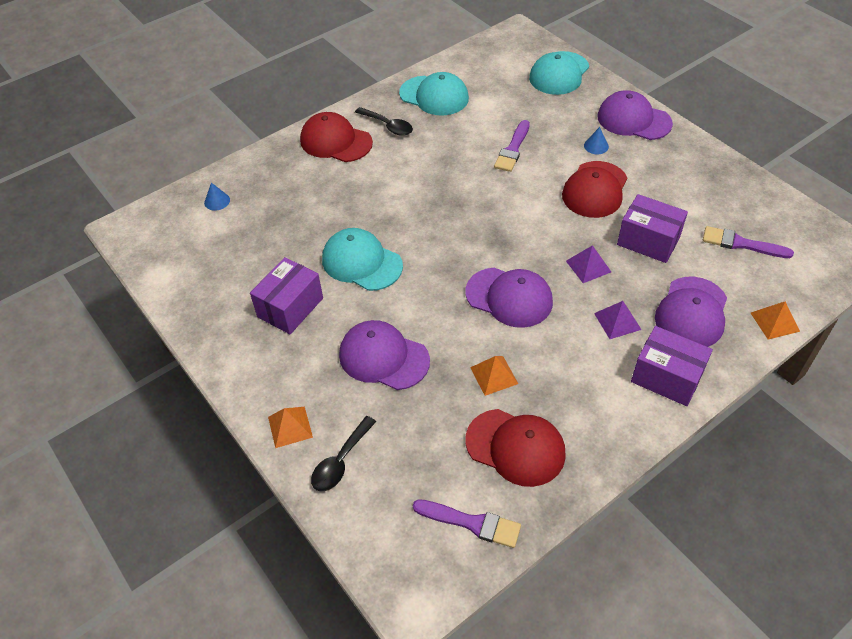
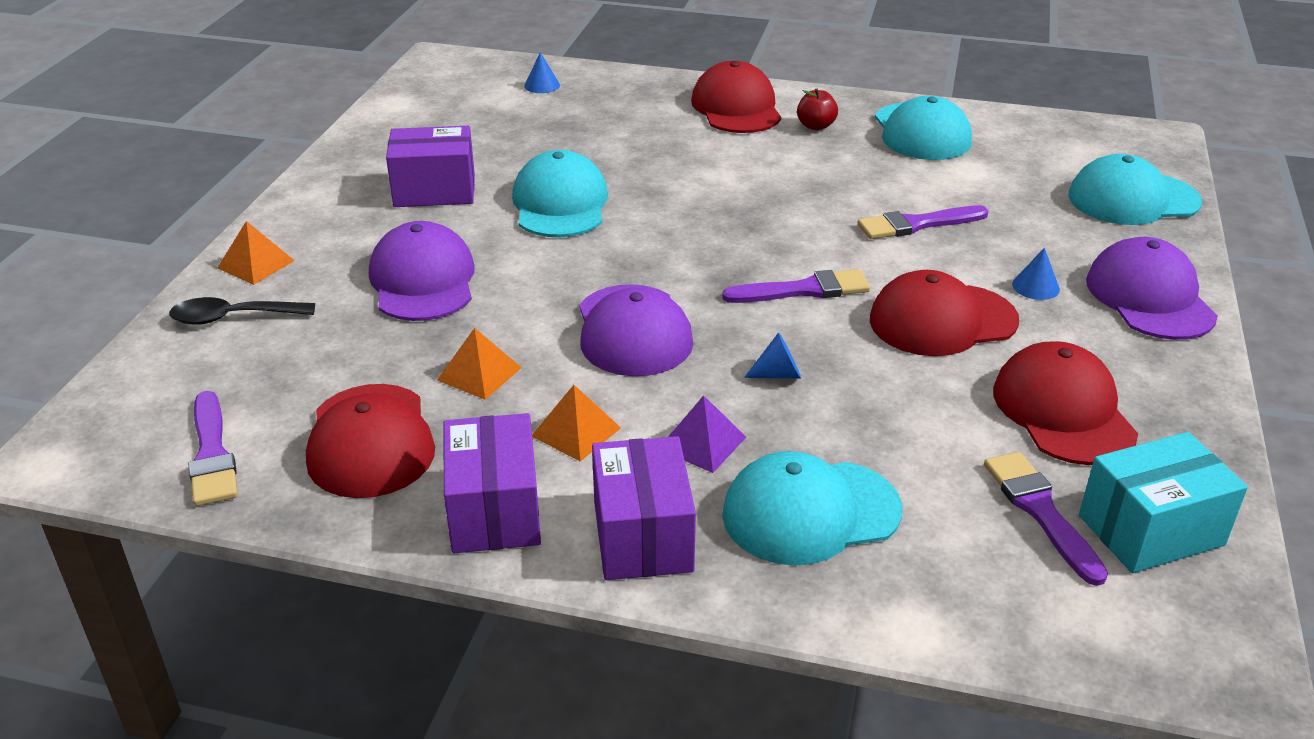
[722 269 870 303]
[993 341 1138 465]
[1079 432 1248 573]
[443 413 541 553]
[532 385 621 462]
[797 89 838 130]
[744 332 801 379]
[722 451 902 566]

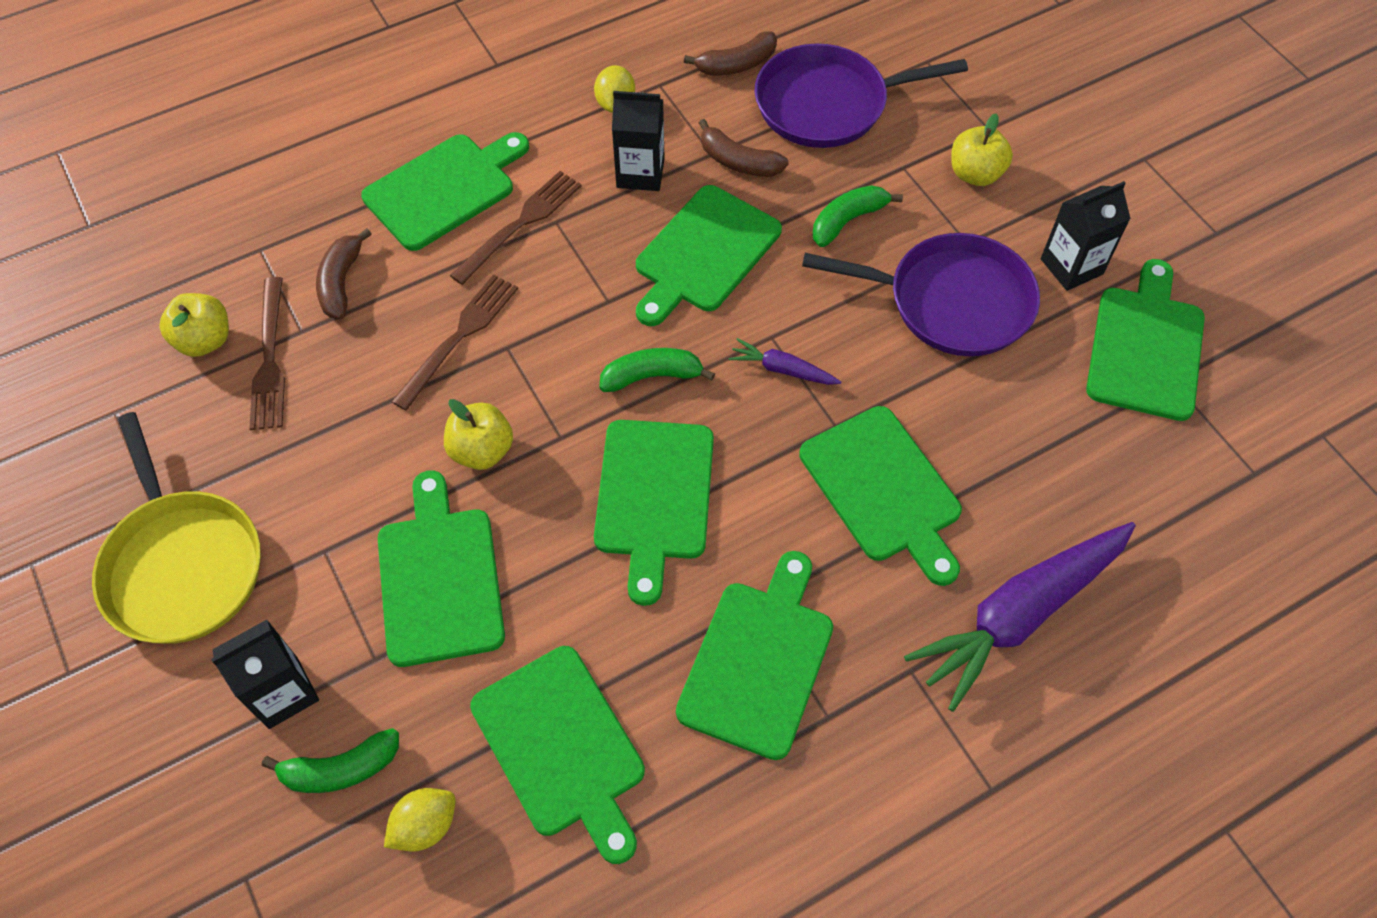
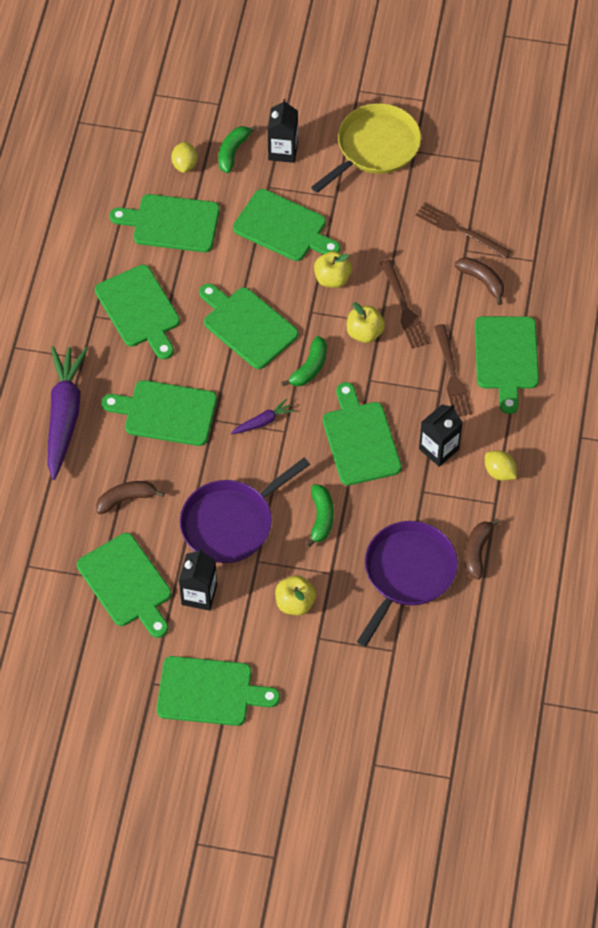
[157 656 280 726]
[347 302 385 343]
[96 481 165 514]
[311 103 421 193]

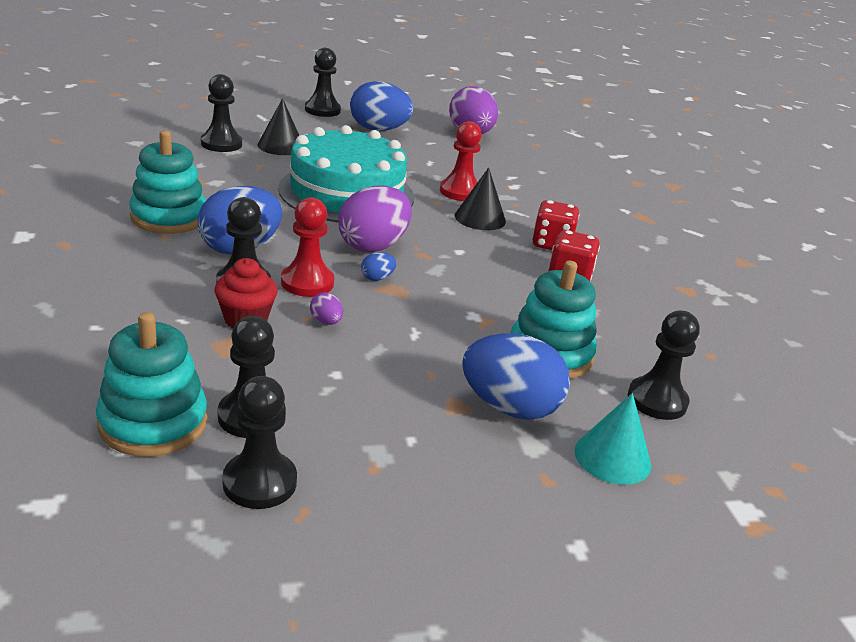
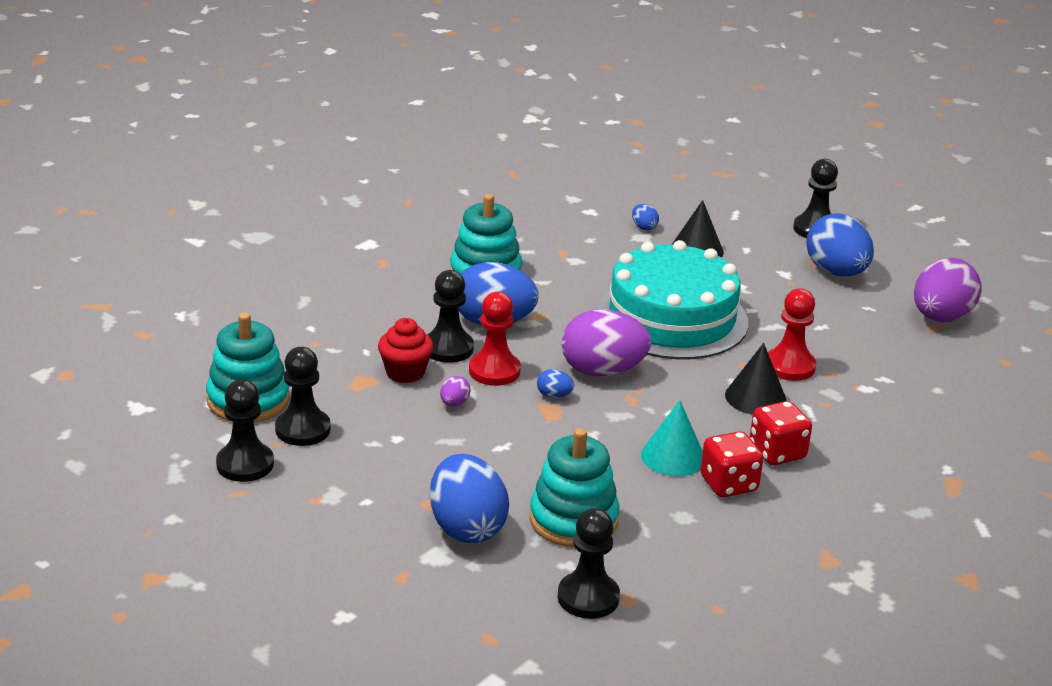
[641 400 703 476]
[632 204 659 230]

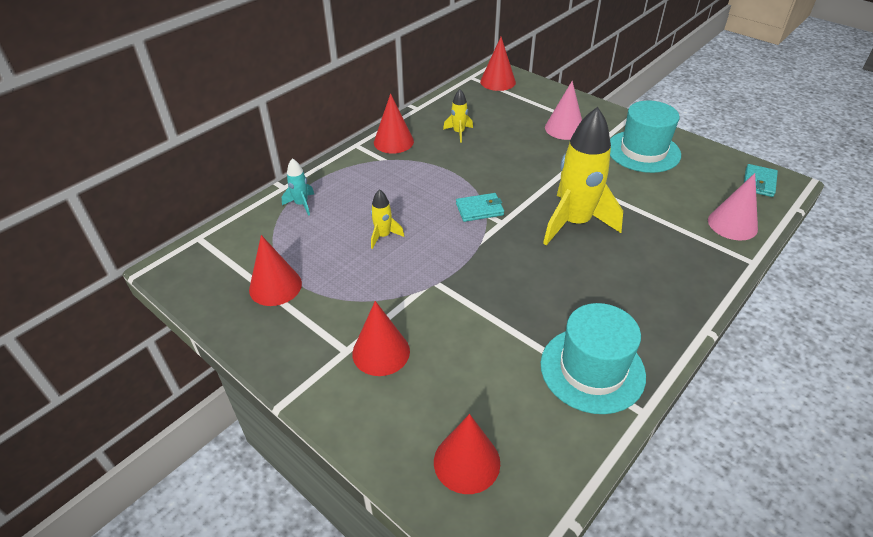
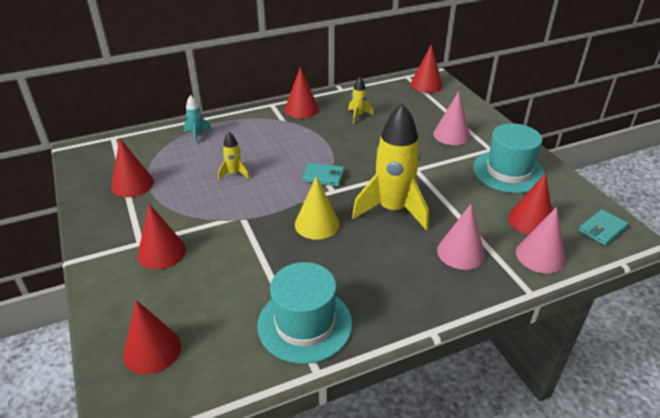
[295 176 340 240]
[437 204 485 270]
[508 173 552 235]

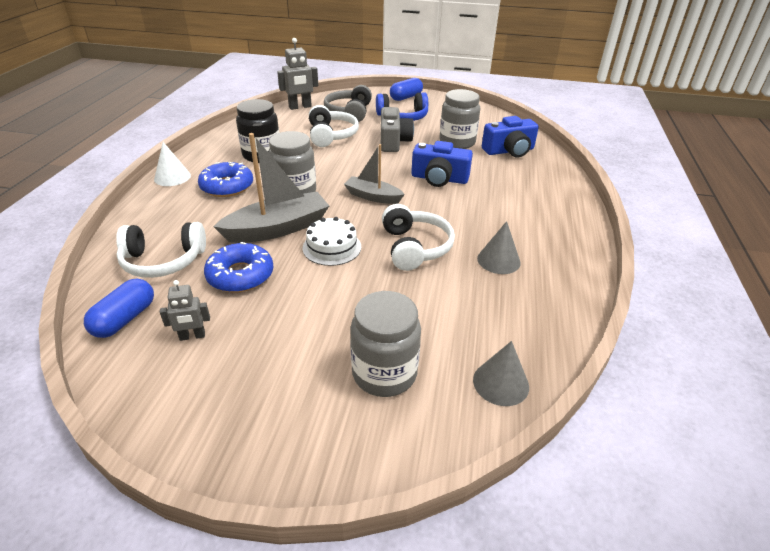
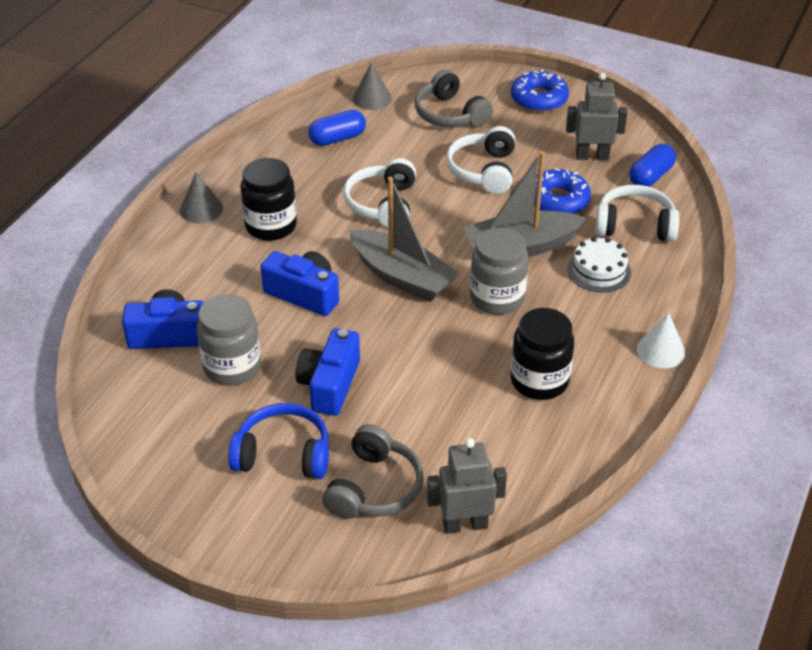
[240 158 297 241]
[511 69 569 112]
[567 237 631 293]
[446 126 515 194]
[308 110 366 146]
[180 172 223 223]
[415 70 493 127]
[295 328 360 416]
[566 72 628 160]
[349 177 459 302]

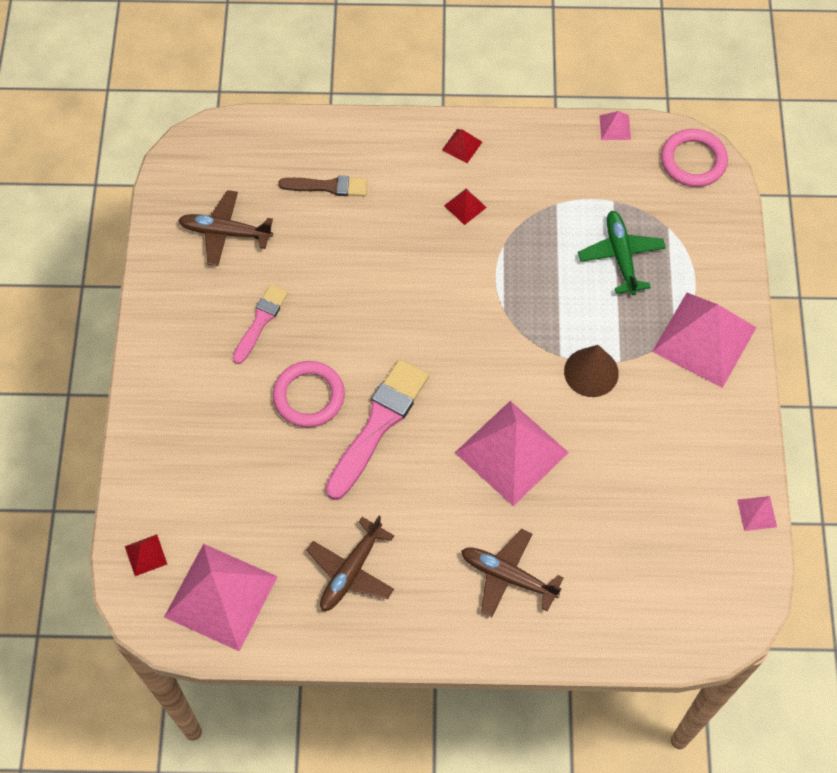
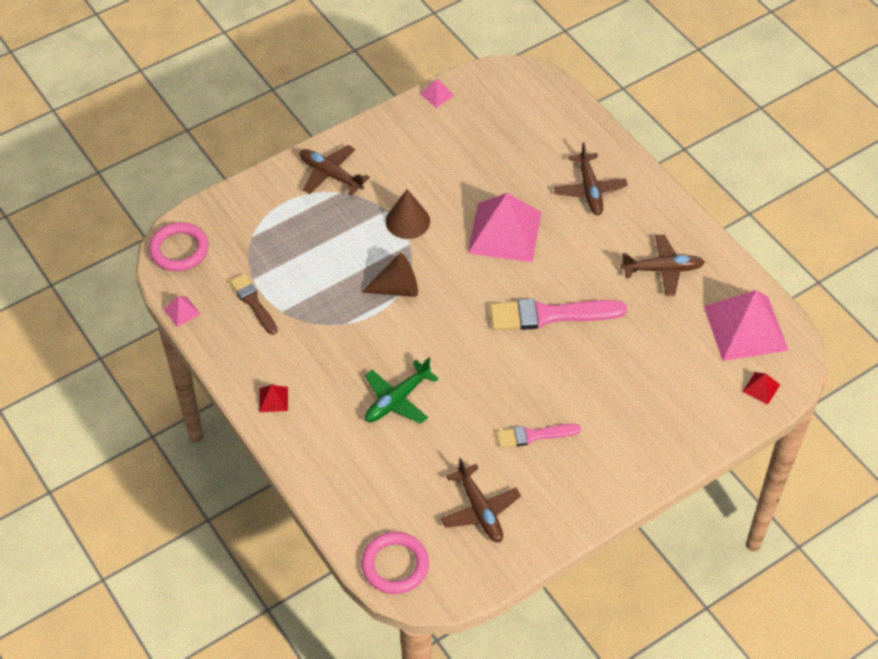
[444 189 487 225] (first image)
[361 253 418 297]
[362 532 429 594]
[230 274 278 335]
[365 357 439 424]
[300 145 370 196]

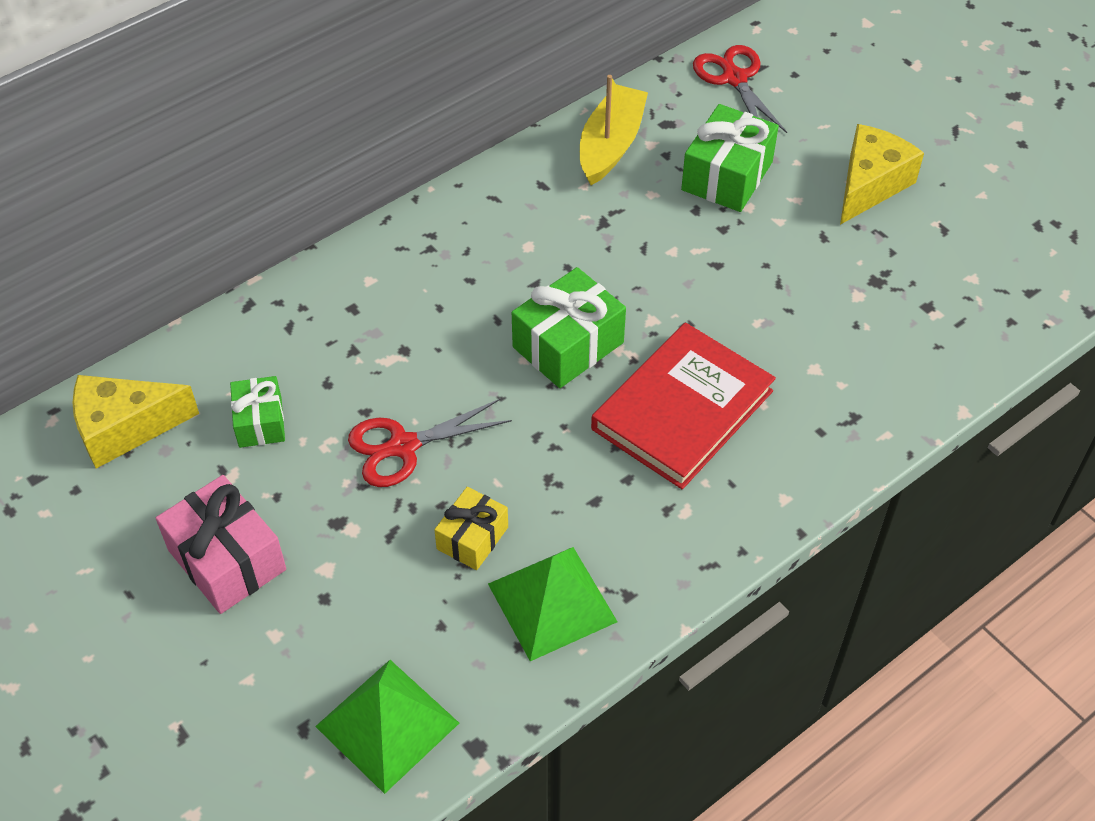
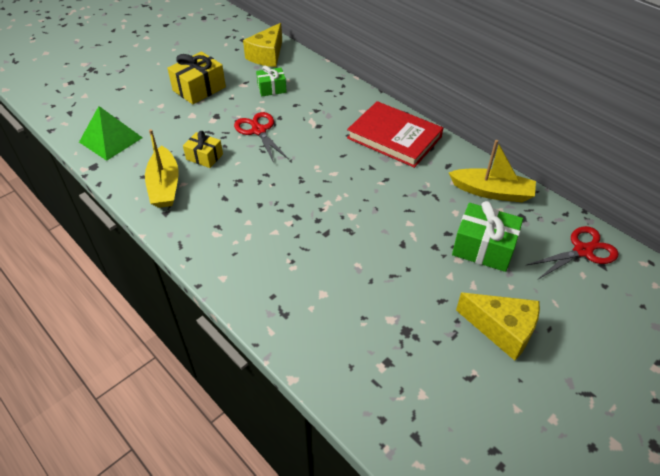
[512 267 626 388] (first image)
[347 101 443 168]
[145 129 179 208]
[167 51 226 104]
[243 23 282 67]

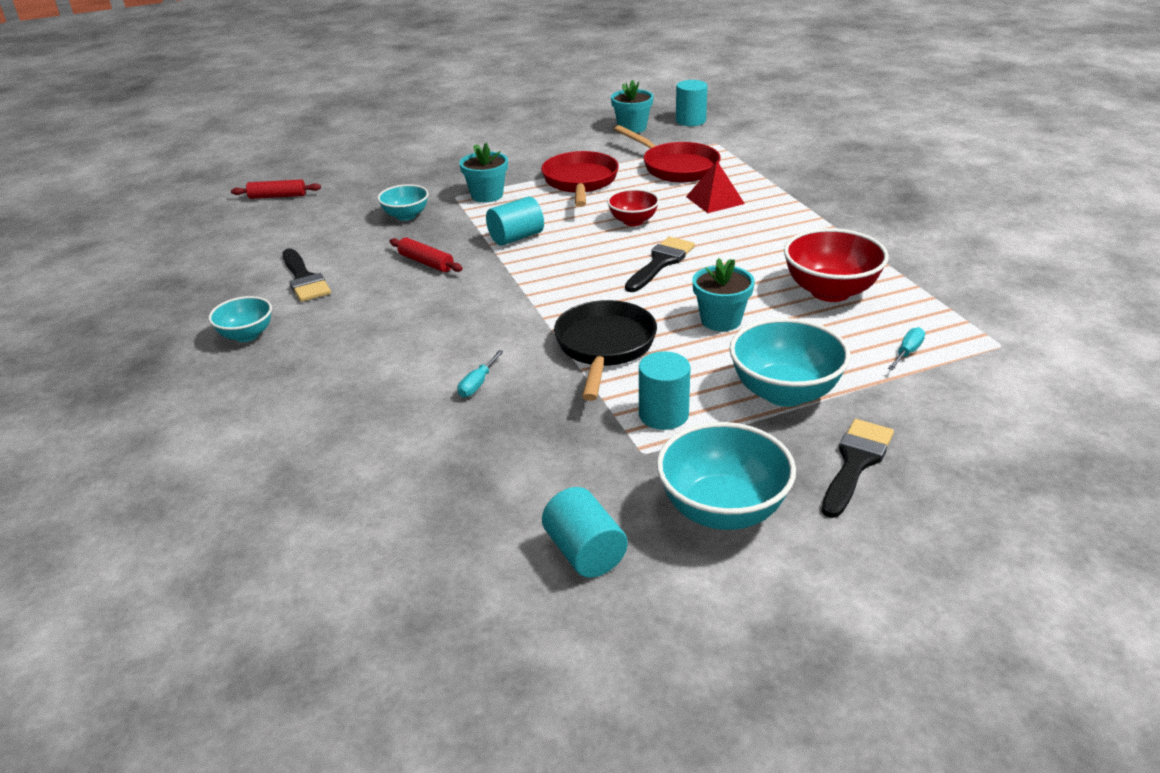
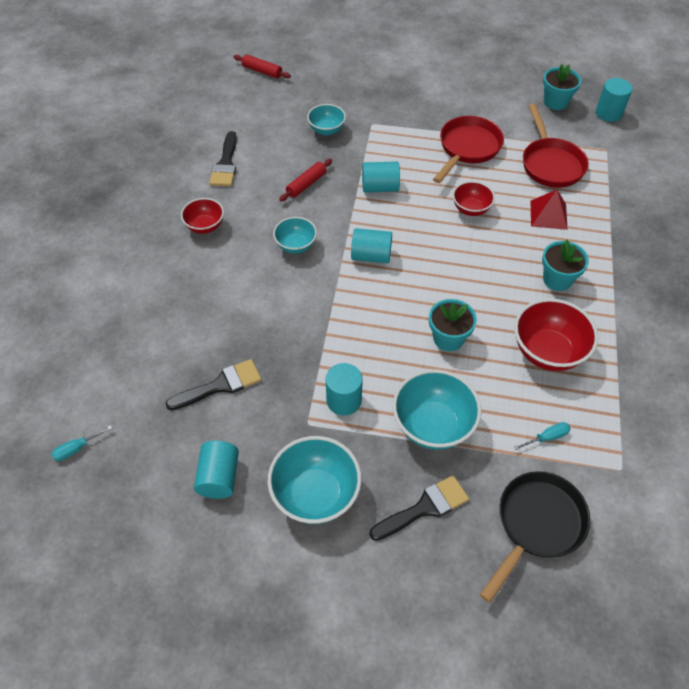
[181 198 224 234]
[351 228 392 263]
[273 217 317 254]
[51 425 112 461]
[542 240 589 291]
[480 471 590 603]
[165 359 262 410]
[279 159 332 201]

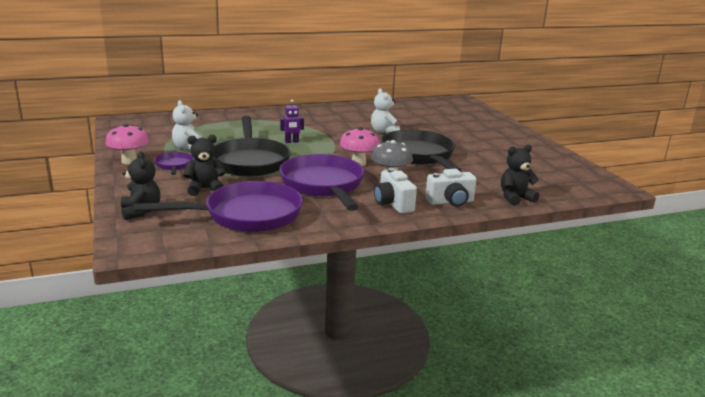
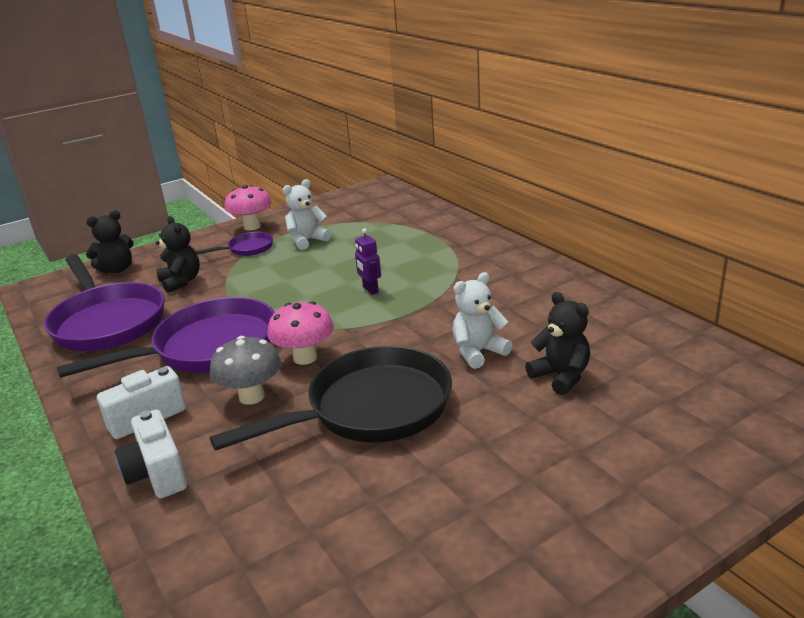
[212 116 291 177] (first image)
[525 292 590 395]

